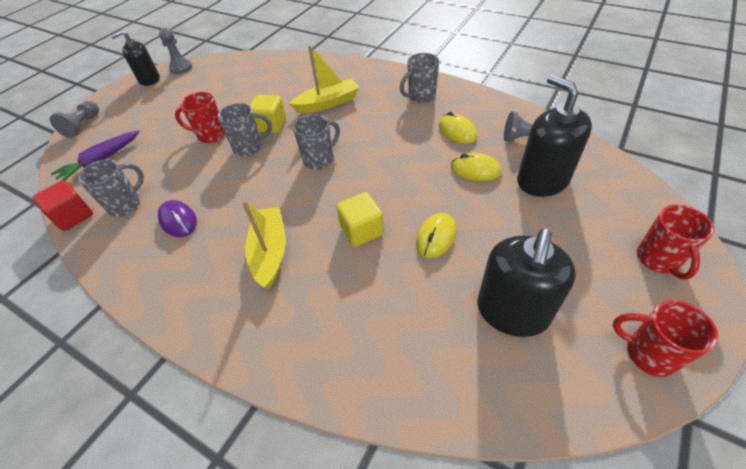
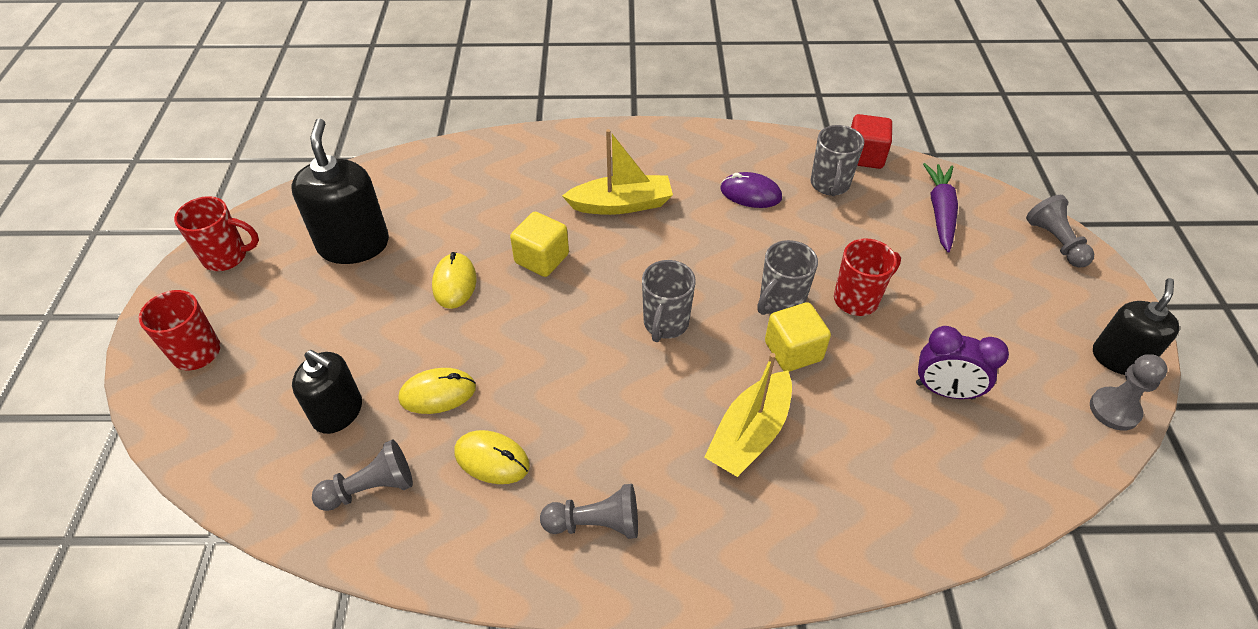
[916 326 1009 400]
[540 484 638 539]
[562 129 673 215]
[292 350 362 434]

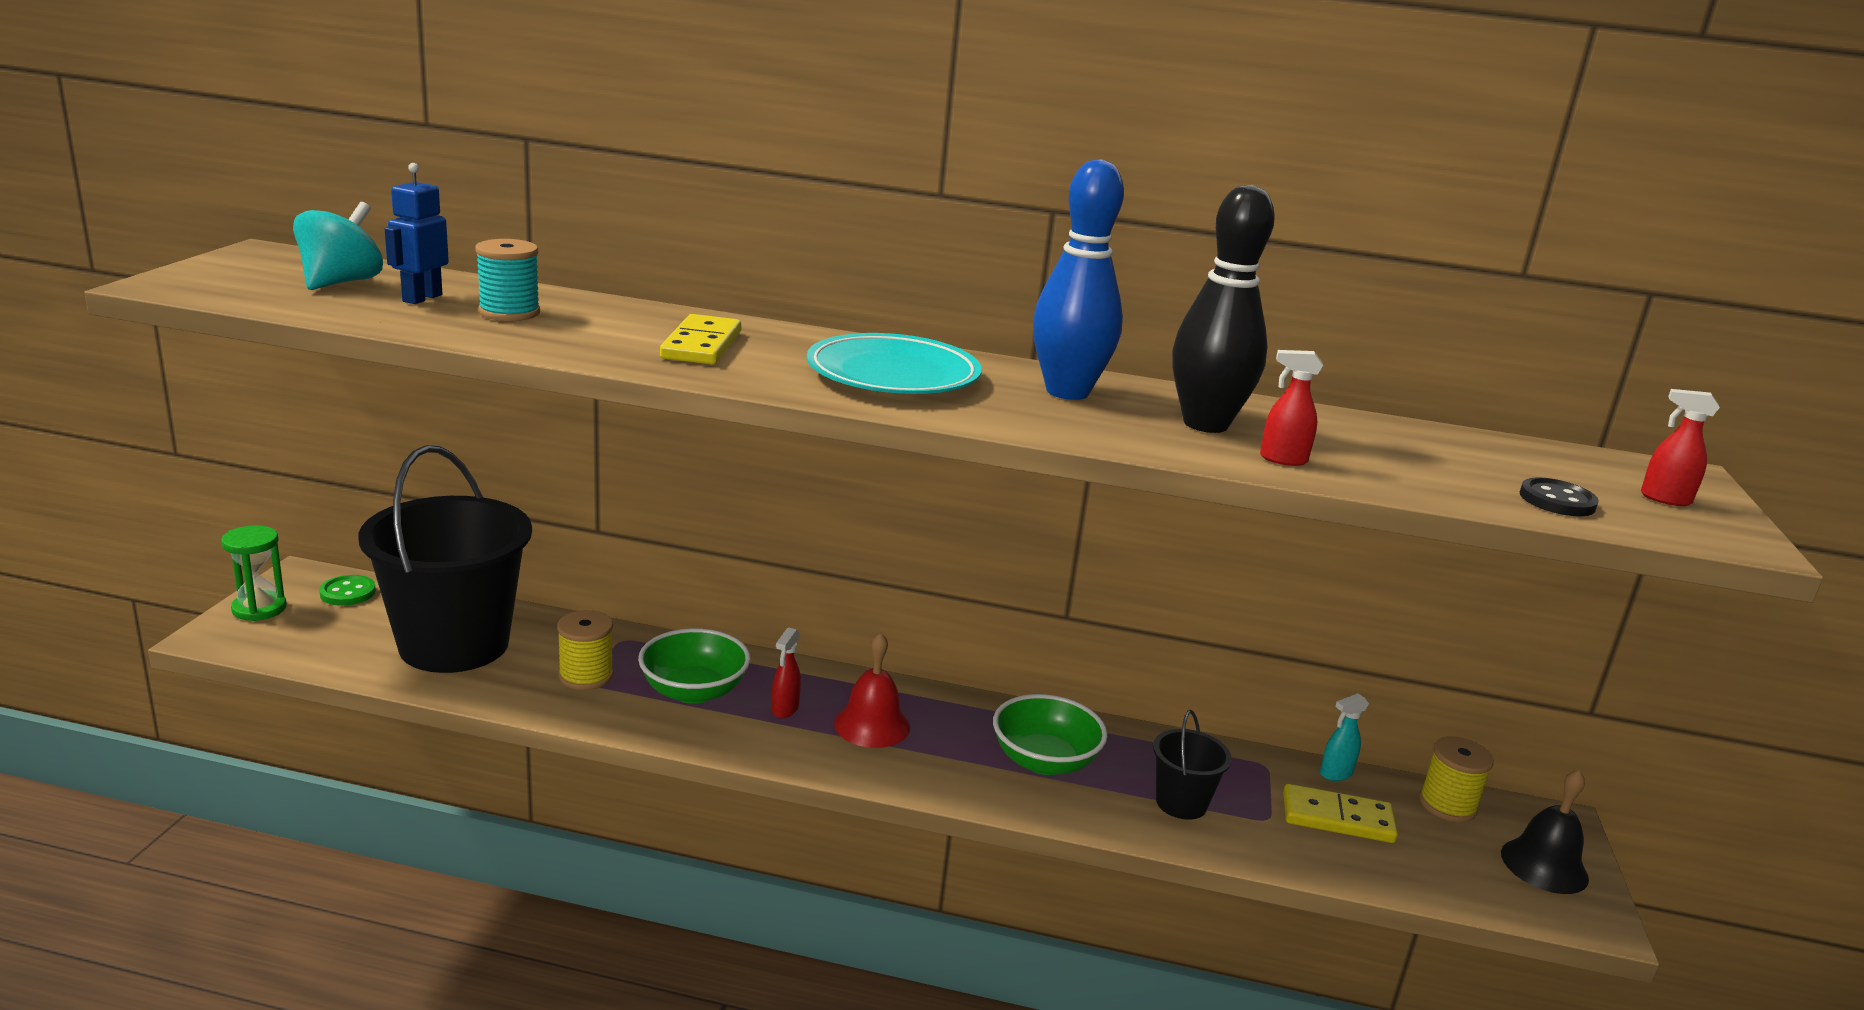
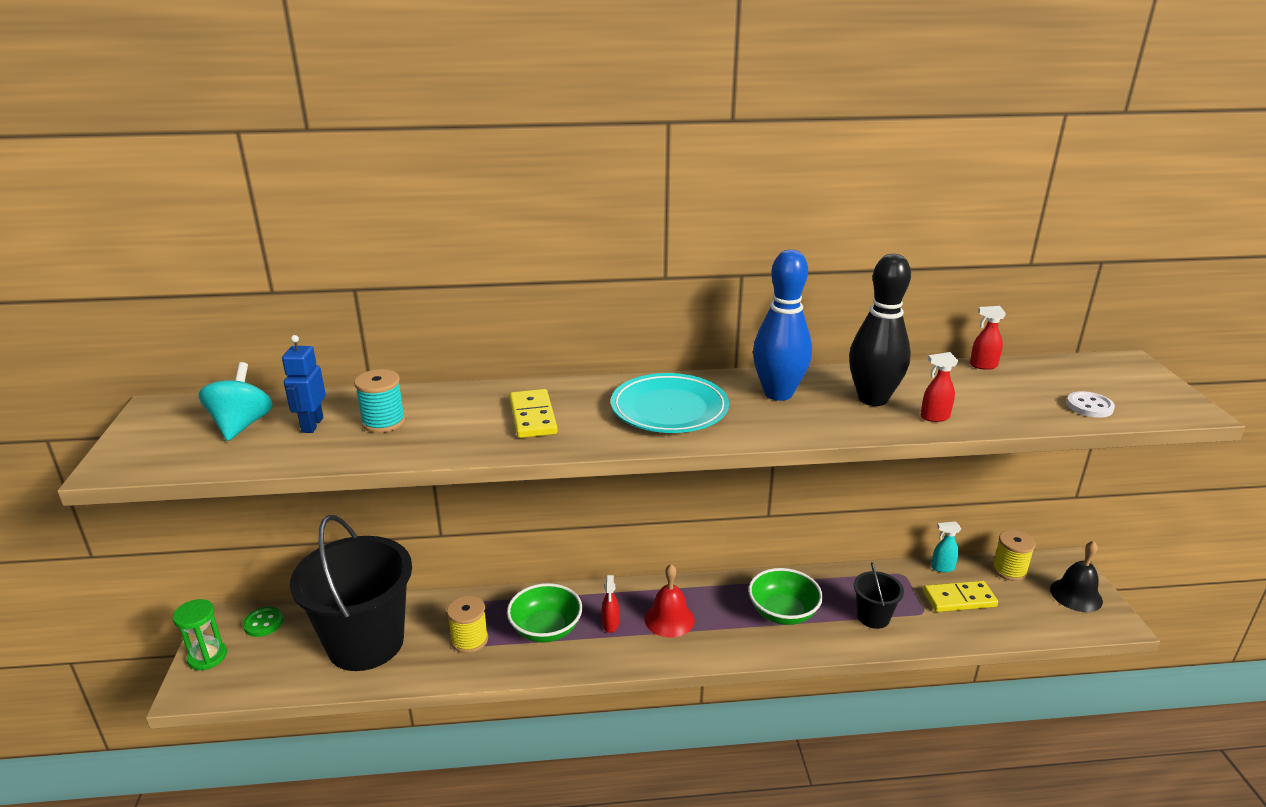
[970 306 1006 370]
[1066 391 1115 418]
[931 522 961 572]

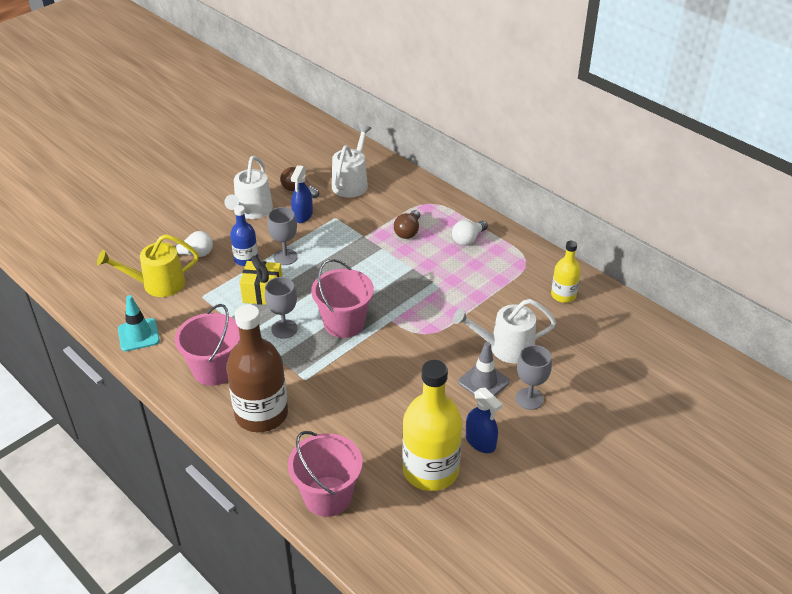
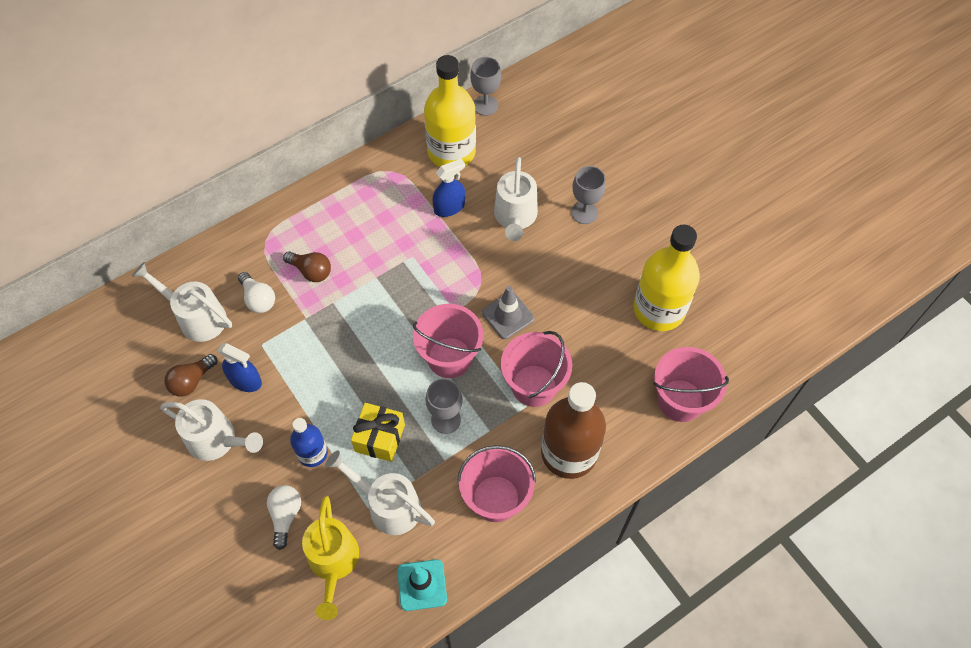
[325 451 435 535]
[501 331 572 407]
[470 57 501 116]
[238 272 275 313]
[482 286 534 339]
[433 158 465 217]
[424 55 476 167]

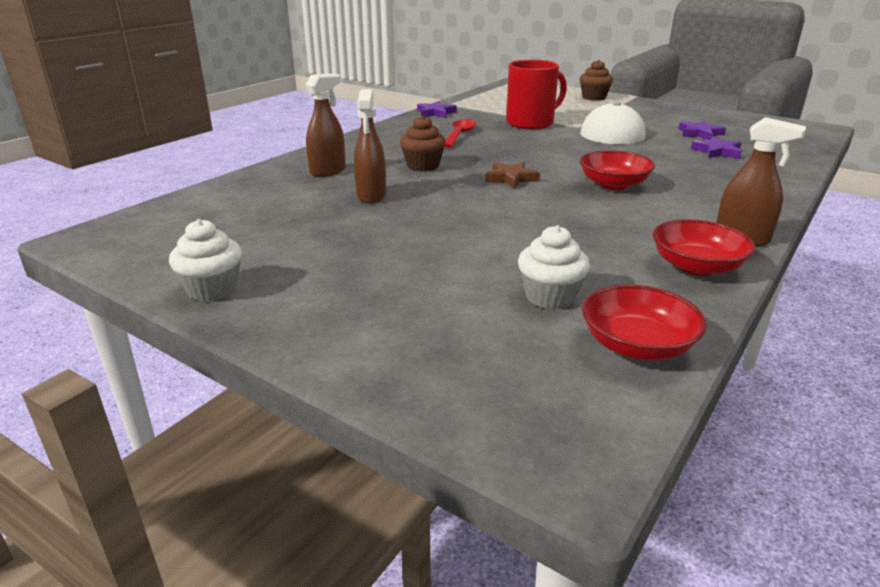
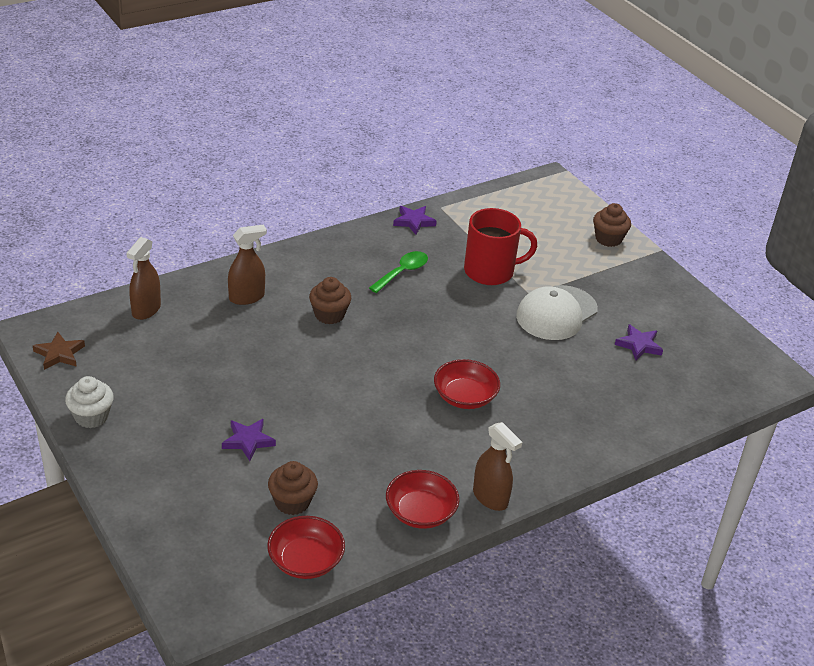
[126 237 161 320]
[33 332 85 370]
[222 419 276 461]
[369 251 428 293]
[268 461 318 515]

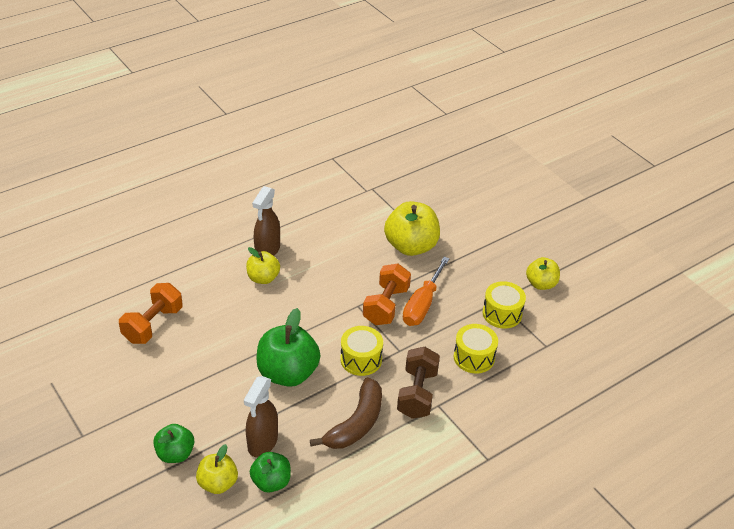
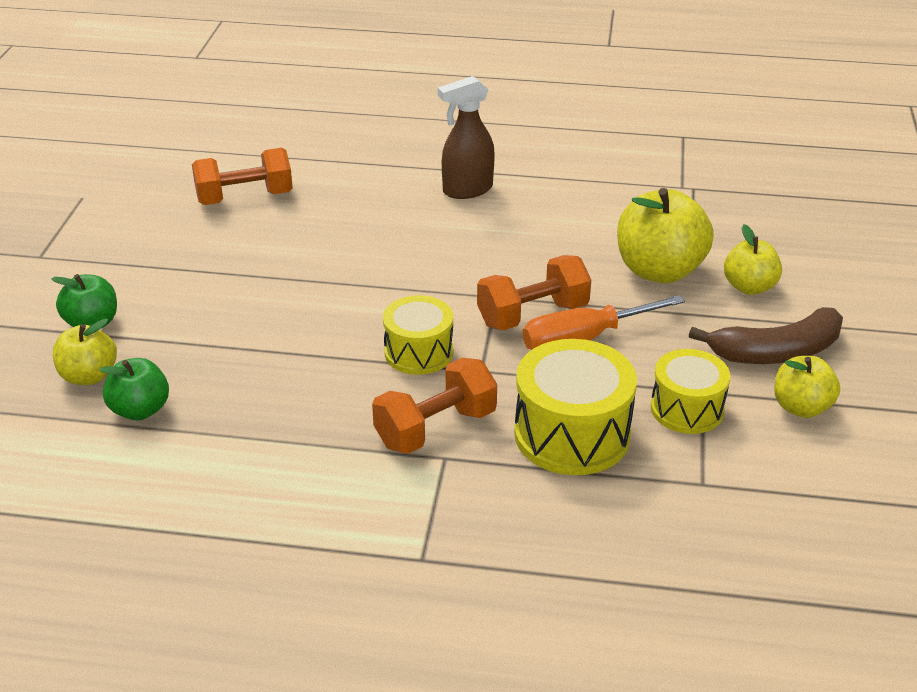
[244 376 278 457] (first image)
[256 308 320 387] (first image)
[724 224 782 295]
[689 307 843 364]
[372 358 497 454]
[514 339 637 475]

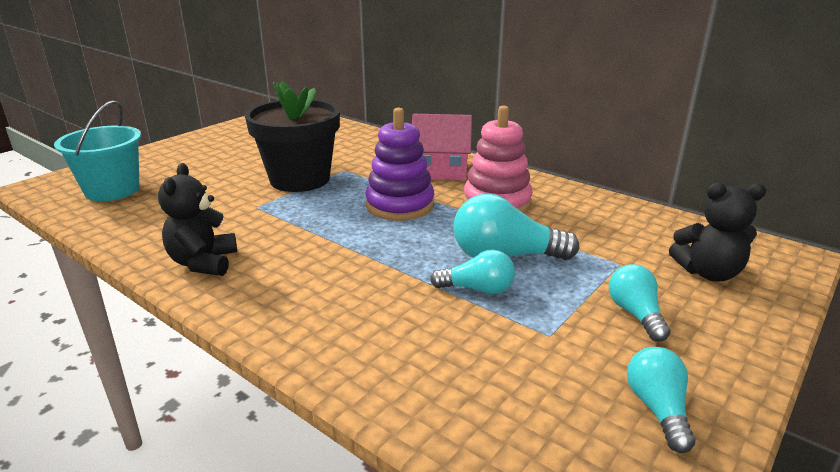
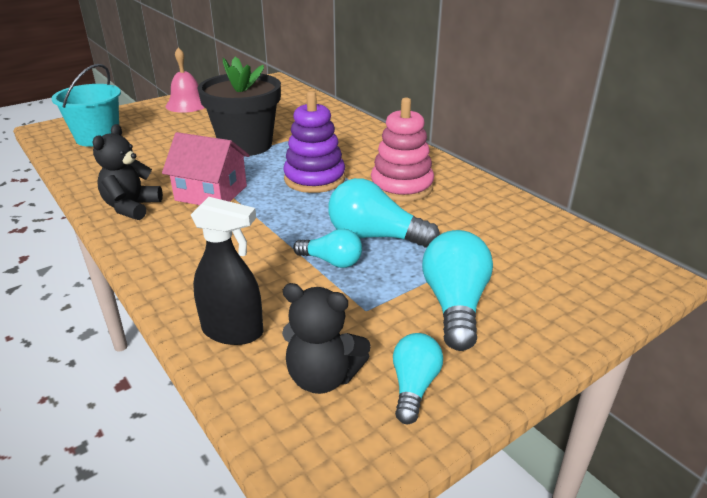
[166 47 204 113]
[191 197 263 345]
[162 132 250 205]
[282 283 371 394]
[422 230 493 351]

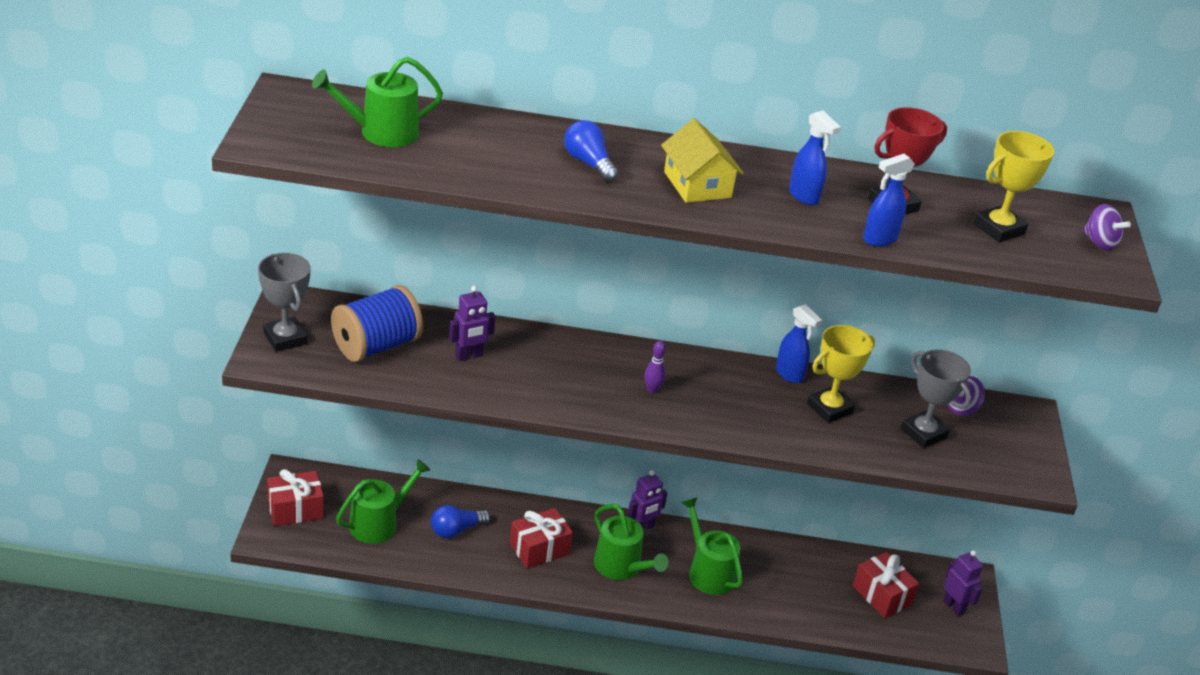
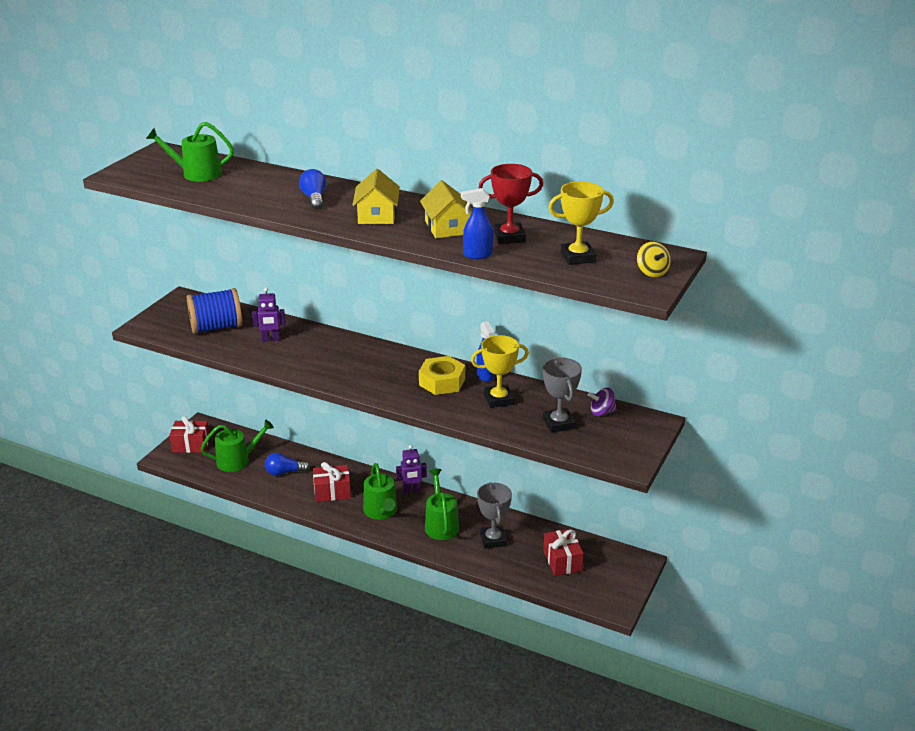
[644 341 666 393] (first image)
[943 550 983 616] (first image)
[419 356 465 395]
[477 482 512 549]
[420 180 472 238]
[637 242 671 277]

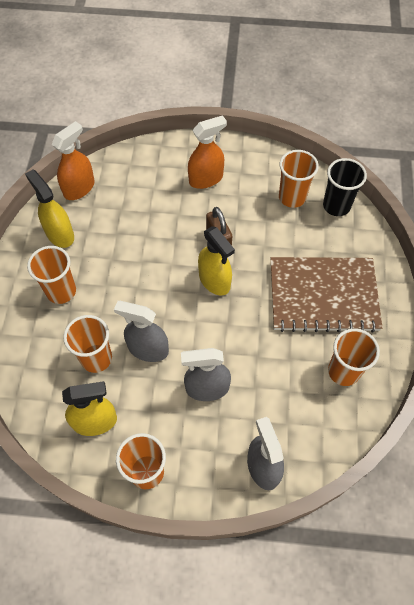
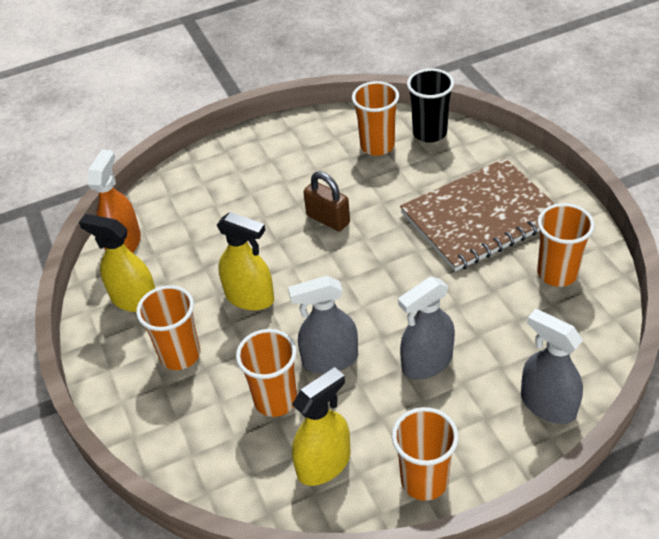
[188 115 227 189] (first image)
[217 212 274 311]

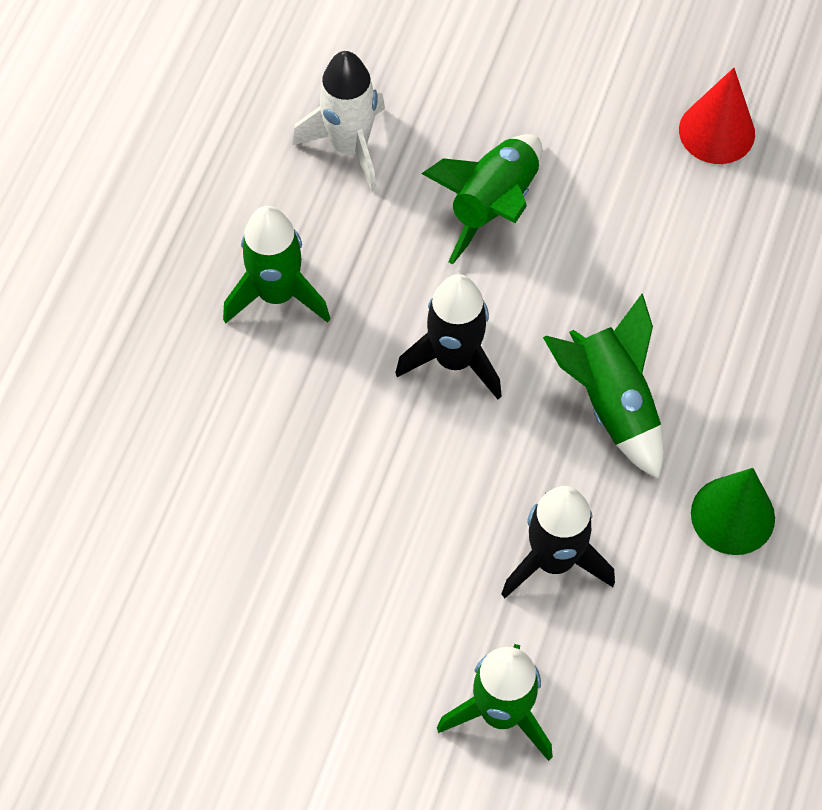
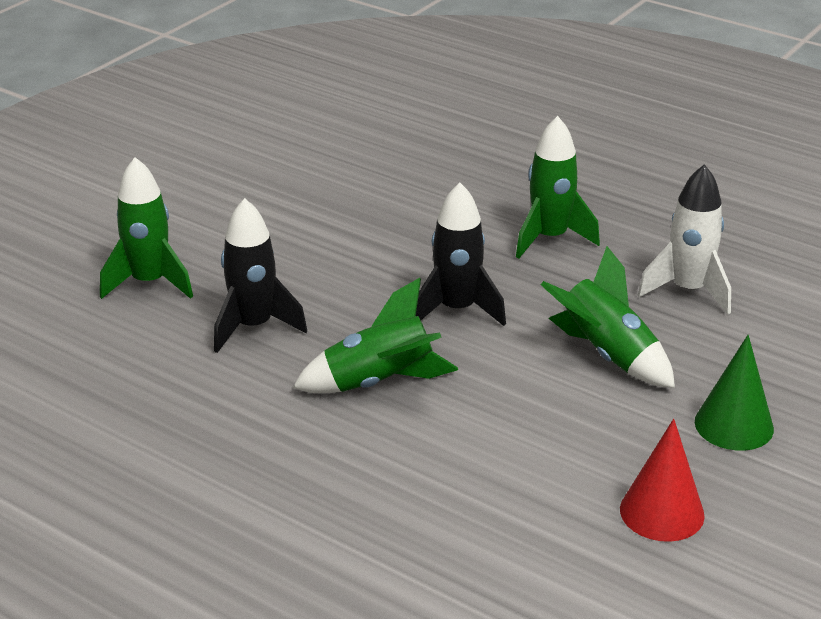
[695 335 774 451]

